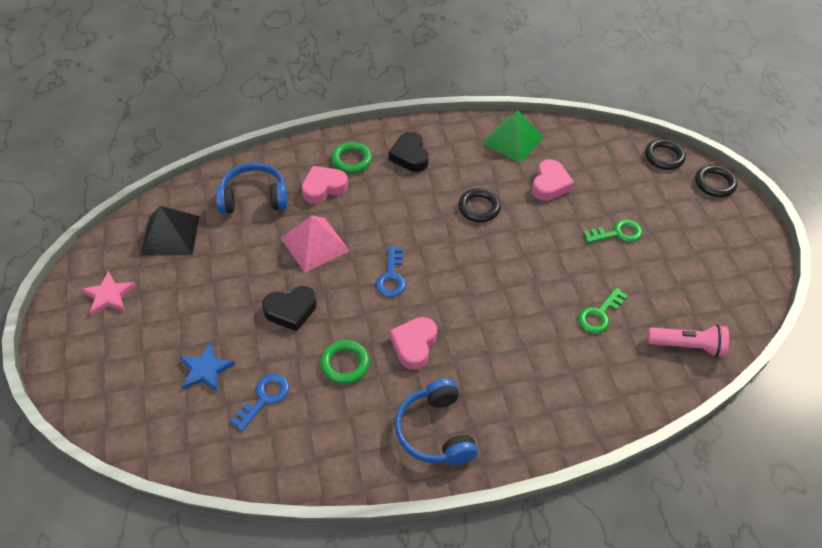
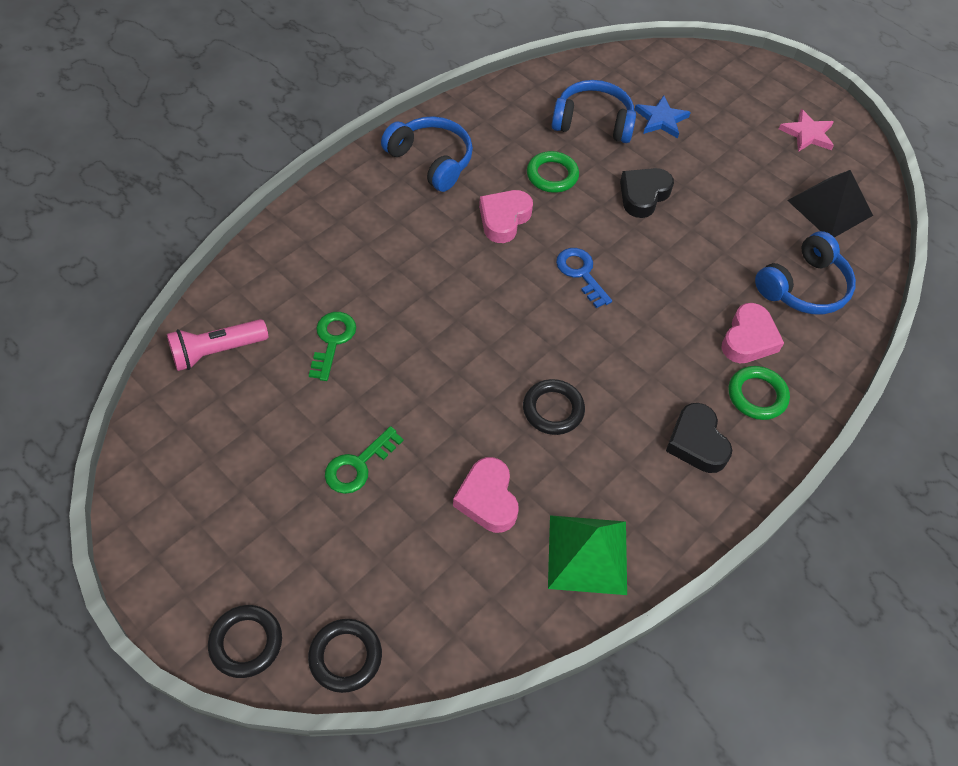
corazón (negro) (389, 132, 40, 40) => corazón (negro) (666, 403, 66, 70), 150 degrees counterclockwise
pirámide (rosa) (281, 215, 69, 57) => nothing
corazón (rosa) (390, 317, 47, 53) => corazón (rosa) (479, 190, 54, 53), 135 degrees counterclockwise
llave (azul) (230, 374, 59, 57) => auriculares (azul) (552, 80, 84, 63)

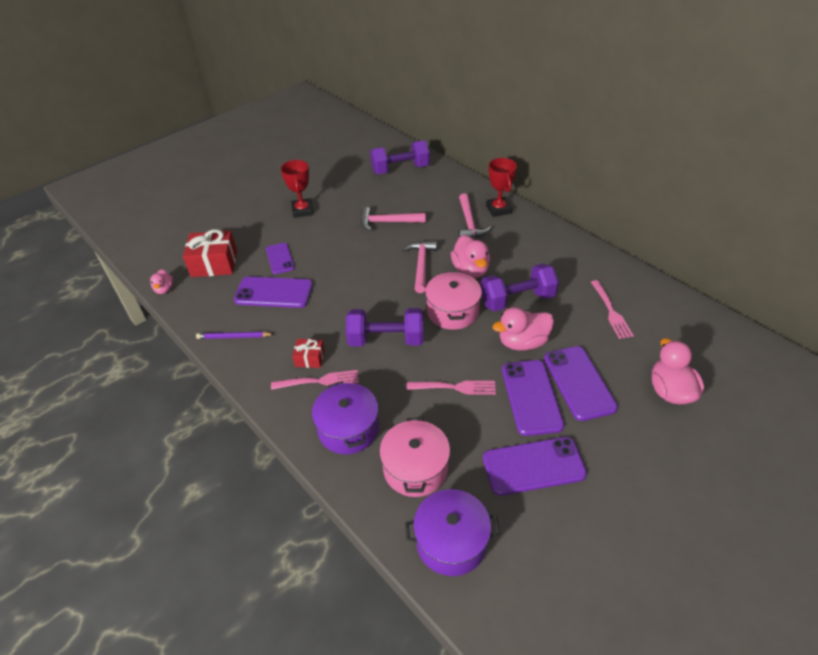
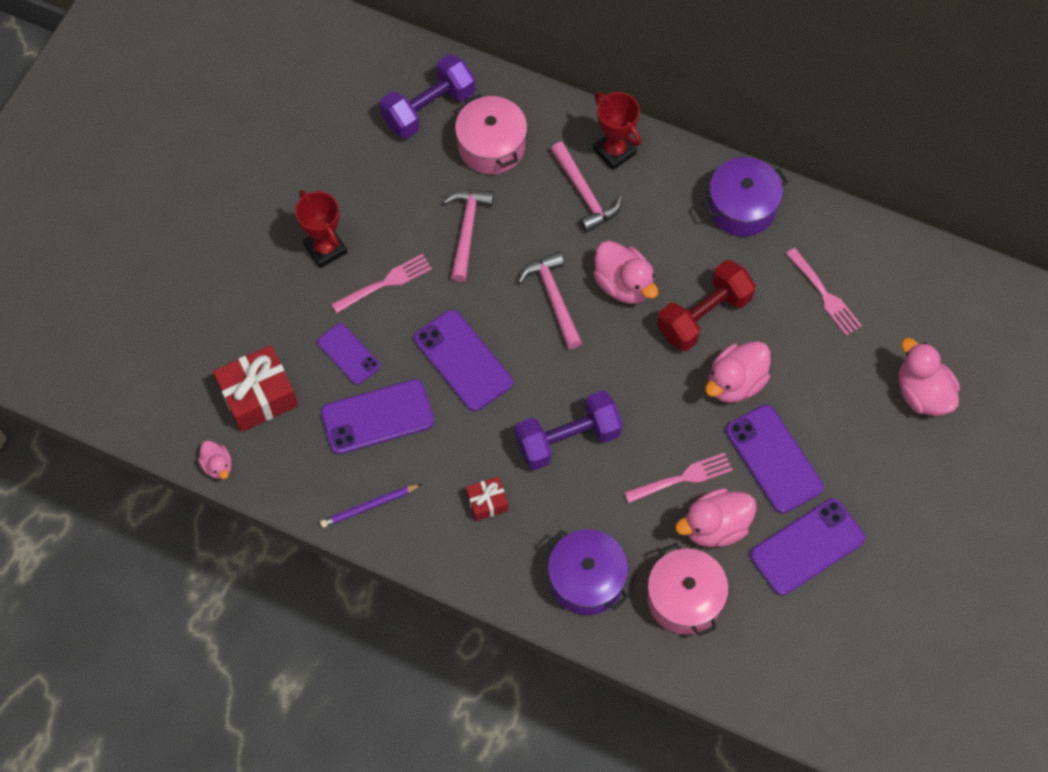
martillo (rosa) (361, 207, 64, 24) => martillo (rosa) (443, 190, 51, 92), 120 degrees clockwise
mancuerna (morado) (481, 264, 78, 47) => mancuerna (rojo) (657, 260, 99, 91)
olla (rosa) (425, 271, 57, 59) => olla (rosa) (455, 94, 72, 80), moved
móvil (morado) (544, 346, 74, 75) => móvil (morado) (414, 310, 99, 101), moved
tenedor (rosa) (271, 370, 88, 20) => tenedor (rosa) (332, 254, 100, 59), moved
olla (morado) (405, 489, 95, 87) => olla (morado) (703, 157, 85, 79), moved
nothing => pato (rosa) (675, 488, 82, 59)

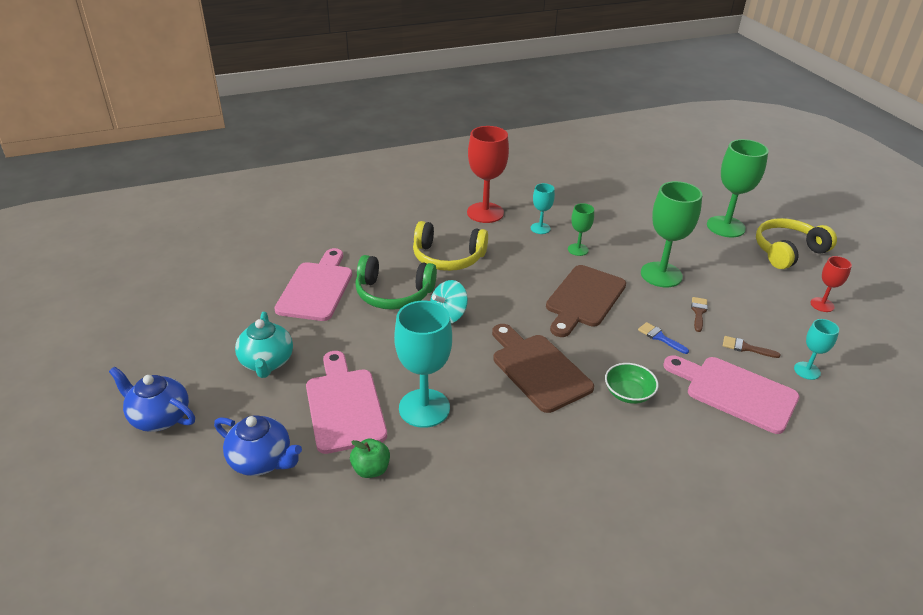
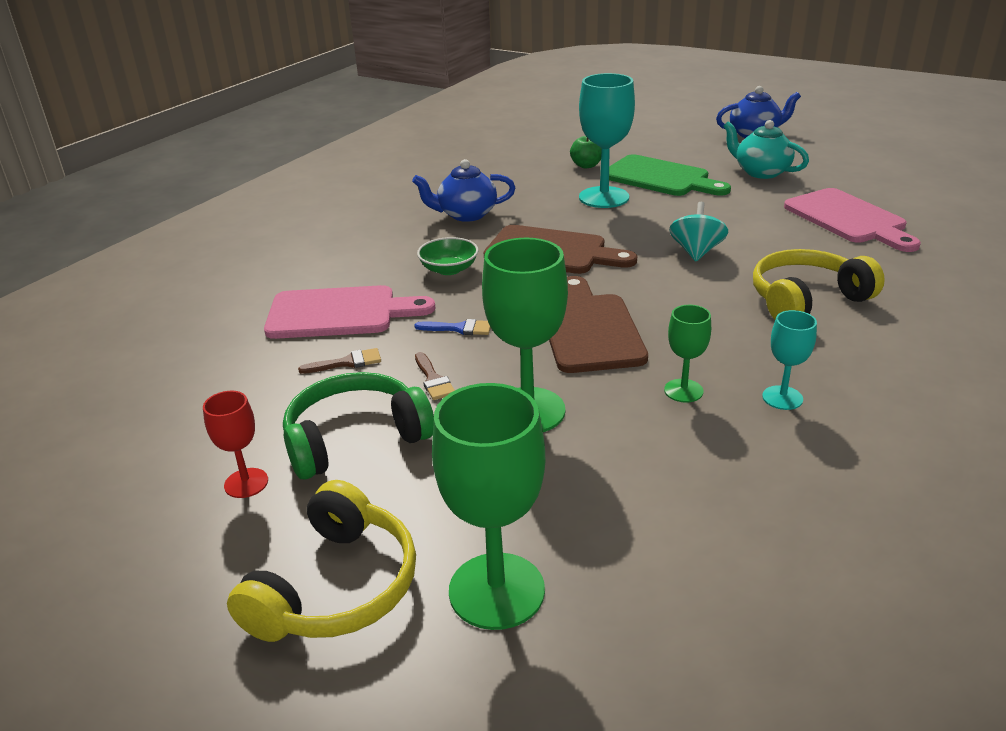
copa (rojo) (467, 126, 42, 97) => nothing
auriculares (verde) (355, 255, 82, 55) => auriculares (verde) (283, 372, 151, 107), moved
copa (turquesa) (794, 319, 45, 61) => nothing
tabla de cortar (rosa) (306, 351, 81, 103) => tabla de cortar (verde) (609, 154, 122, 42)
tetera (azul) (214, 415, 88, 61) => tetera (azul) (412, 159, 103, 63), moved

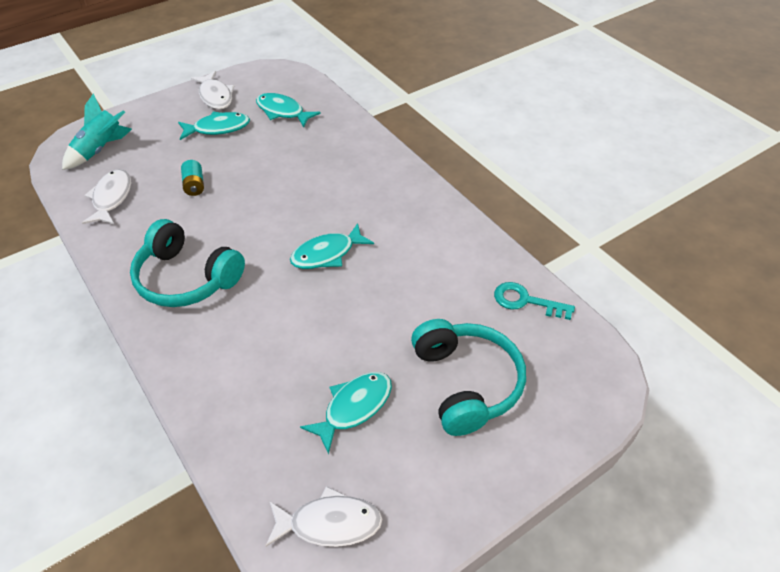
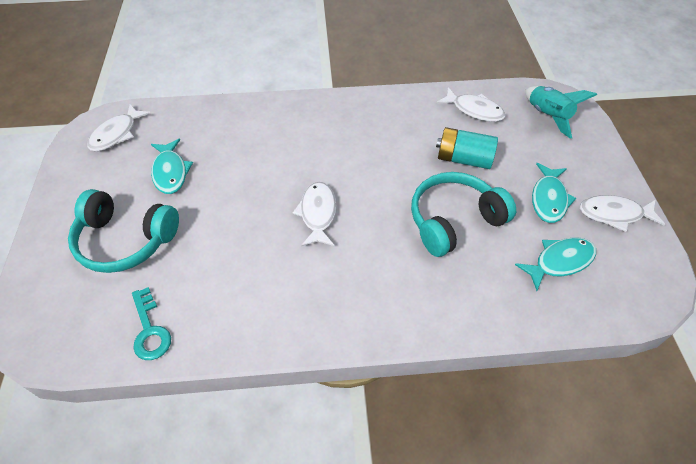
pila (turquesa) (181, 160, 23, 36) => pila (turquesa) (436, 127, 62, 42), x1.67
auriculares (turquesa) (130, 219, 115, 88) => auriculares (turquesa) (411, 172, 105, 85), moved
pez (turquesa) (290, 223, 84, 46) => pez (blanco) (292, 182, 45, 65)
llave (turquesa) (494, 282, 81, 38) => llave (turquesa) (132, 287, 39, 73), 105 degrees clockwise

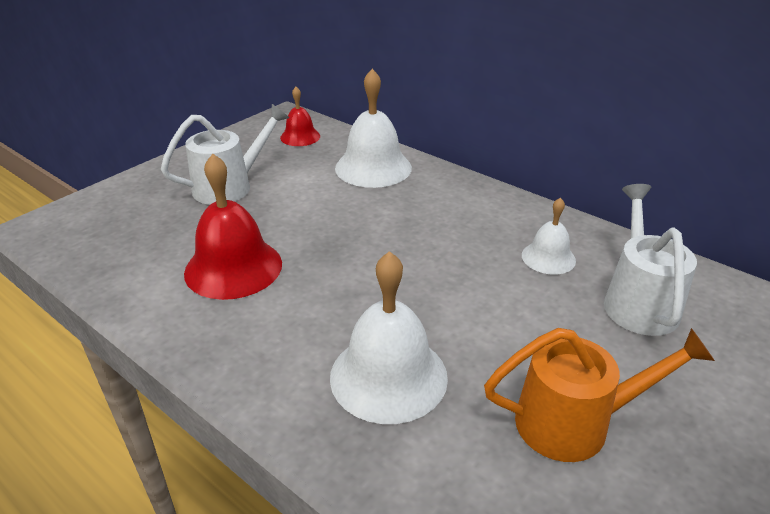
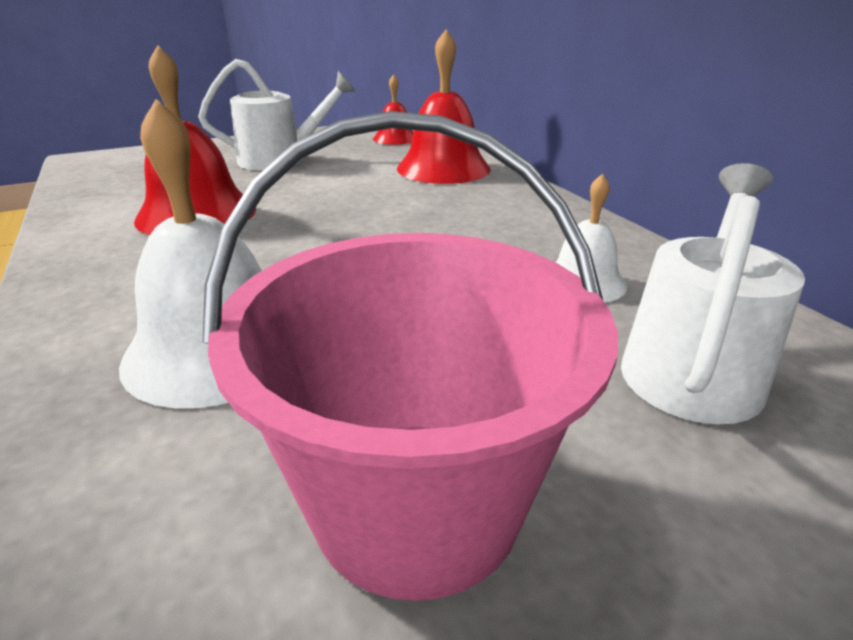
campana (blanco) (335, 69, 77, 119) => campana (rojo) (397, 30, 94, 154)
regadera (naranja) (484, 328, 231, 134) => balde (rosa) (203, 111, 415, 490)

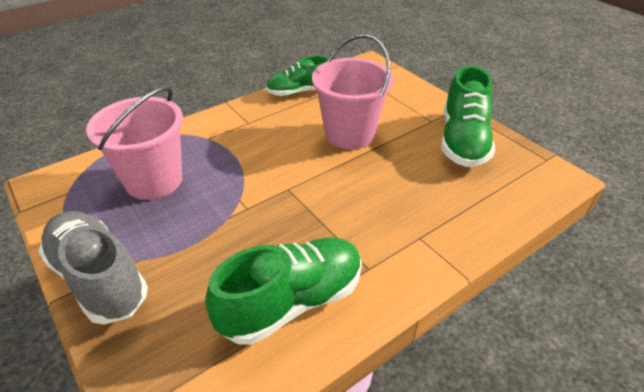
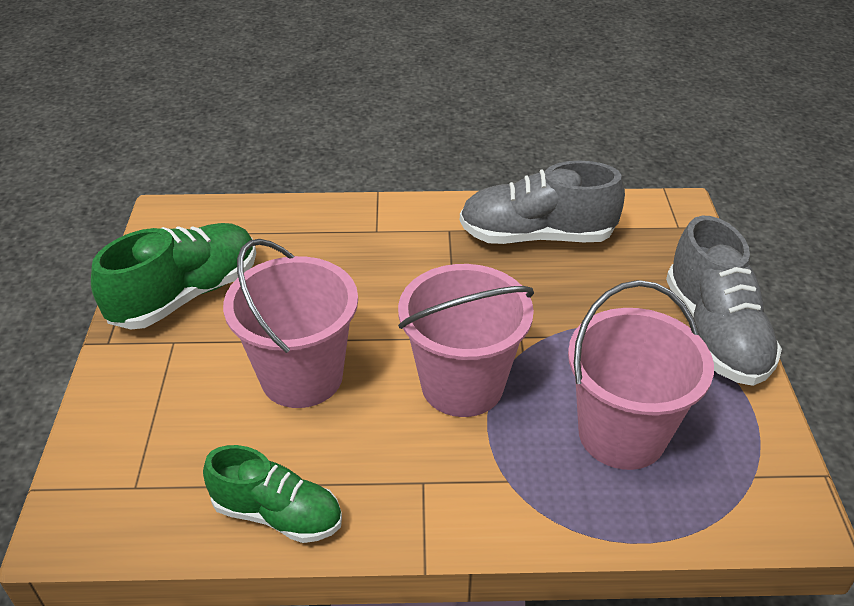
zapato (verde) (205, 237, 157, 108) => zapato (gris) (460, 161, 165, 83)
nothing => balde (rosa) (398, 264, 136, 153)

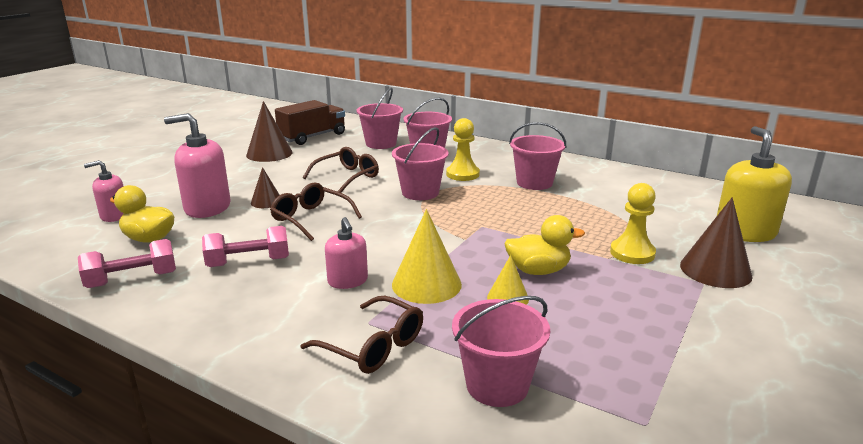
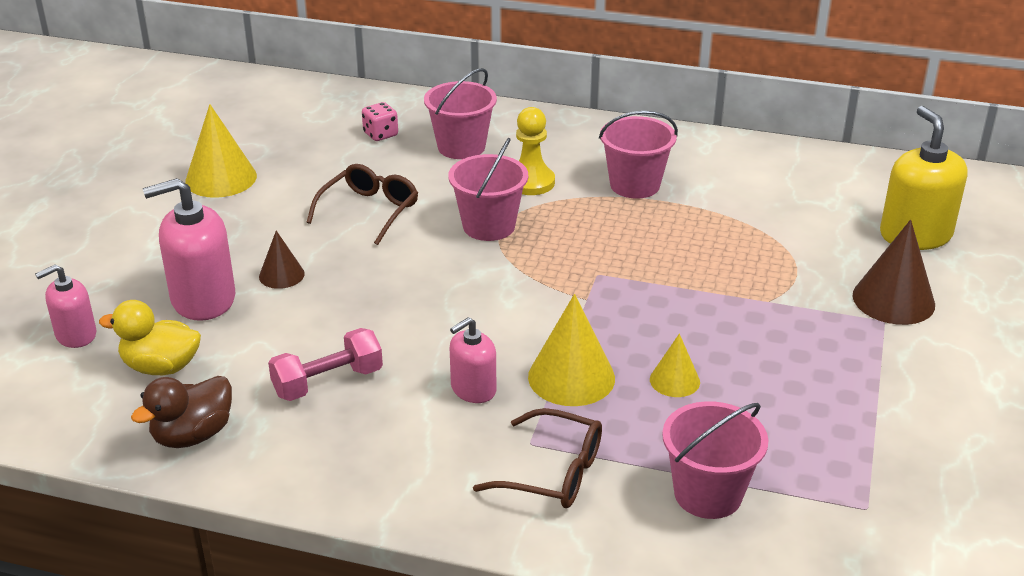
balde (rosa) (356, 88, 47, 61) => dado (rosa) (362, 102, 36, 39)
camión (marrón) (275, 100, 70, 45) => nothing
cono (marrón) (246, 101, 47, 61) => cono (amarillo) (185, 104, 72, 94)
gafas (marrón) (270, 182, 92, 59) => nothing
peón (amarillo) (610, 183, 46, 81) => nothing
pato (amarillo) (505, 215, 80, 60) => nothing
dispensador de jabón (rosa) (325, 217, 43, 72) => dispensador de jabón (rosa) (450, 317, 46, 86), 90 degrees clockwise
mancuerna (rosa) (78, 239, 98, 49) => pato (marrón) (131, 376, 101, 72)

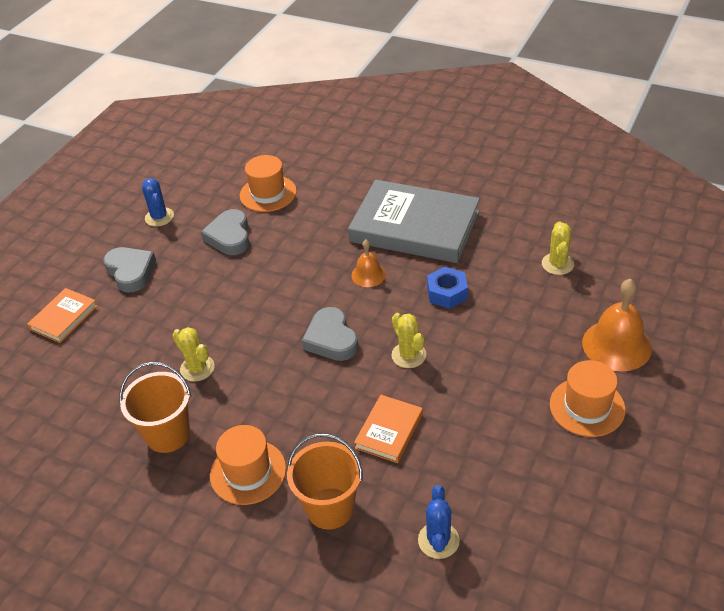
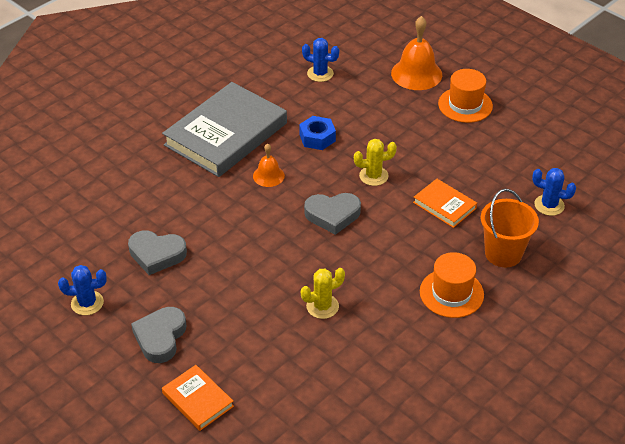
sombrero (naranja) (240, 155, 57, 57) => nothing
cactus (amarillo) (542, 221, 32, 54) => cactus (azul) (302, 38, 37, 44)
corazón (gris) (103, 247, 53, 46) => corazón (gris) (131, 307, 56, 56), 60 degrees counterclockwise
balde (naranja) (119, 362, 72, 91) => nothing

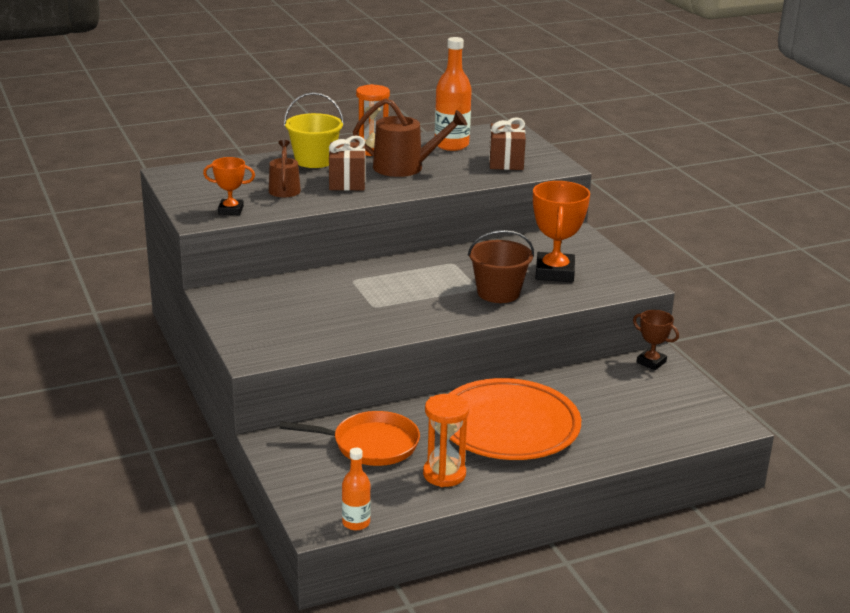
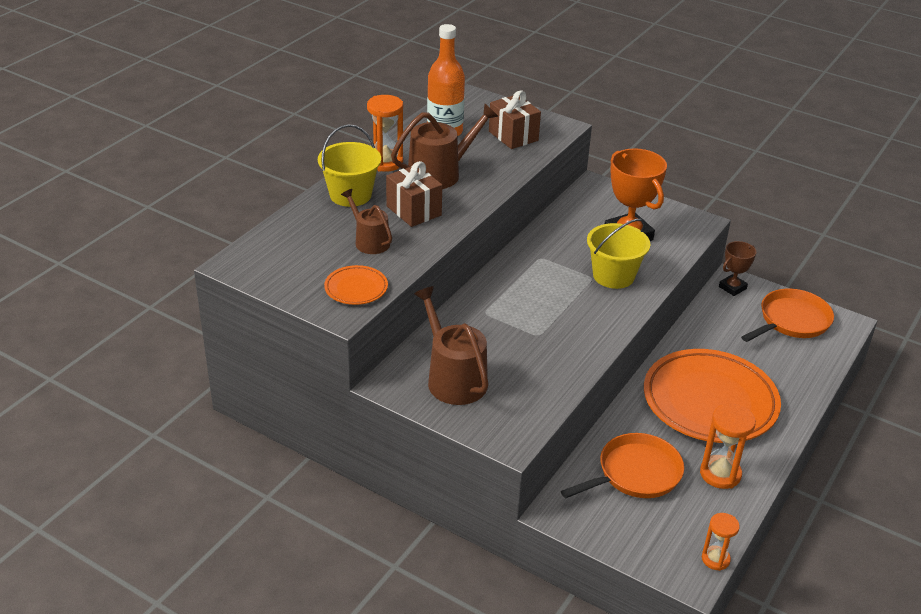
trofeo (naranja) (203, 157, 52, 58) => plato (naranja) (324, 265, 64, 40)
balde (marrón) (468, 230, 66, 73) => balde (amarillo) (587, 218, 63, 71)
trofeo (marrón) (633, 310, 46, 60) => trofeo (marrón) (719, 241, 37, 55), 45 degrees counterclockwise
botella (naranja) (342, 448, 29, 82) => reloj de arena (naranja) (702, 513, 38, 58)
nothing => regadera (marrón) (414, 286, 75, 119)
nothing => sartén (naranja) (741, 289, 93, 53)

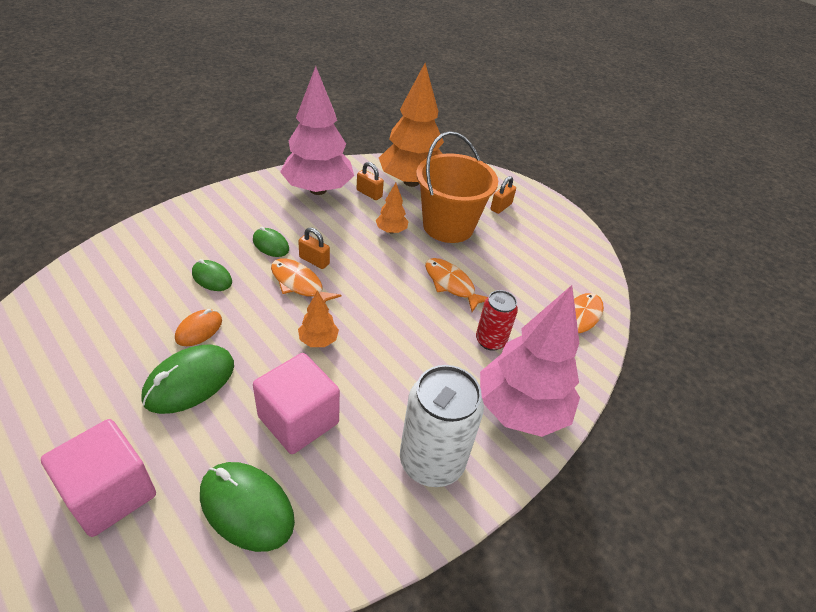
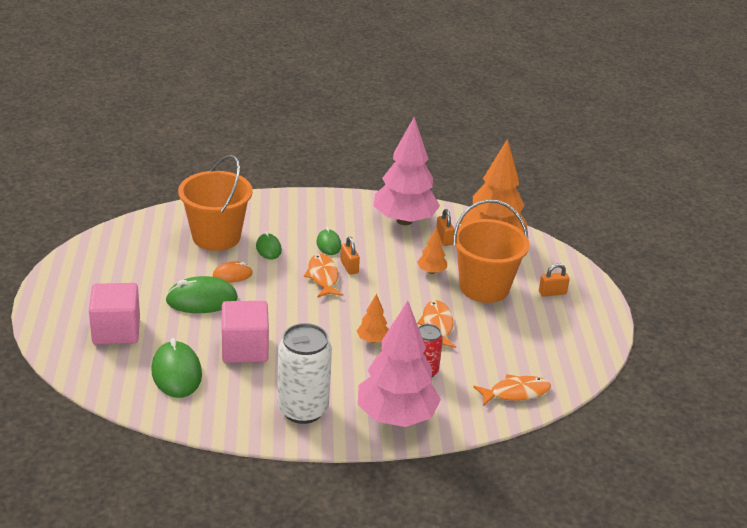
árbol (naranja) (298, 290, 41, 57) => árbol (naranja) (357, 294, 32, 49), moved
nothing => balde (naranja) (178, 155, 75, 96)

